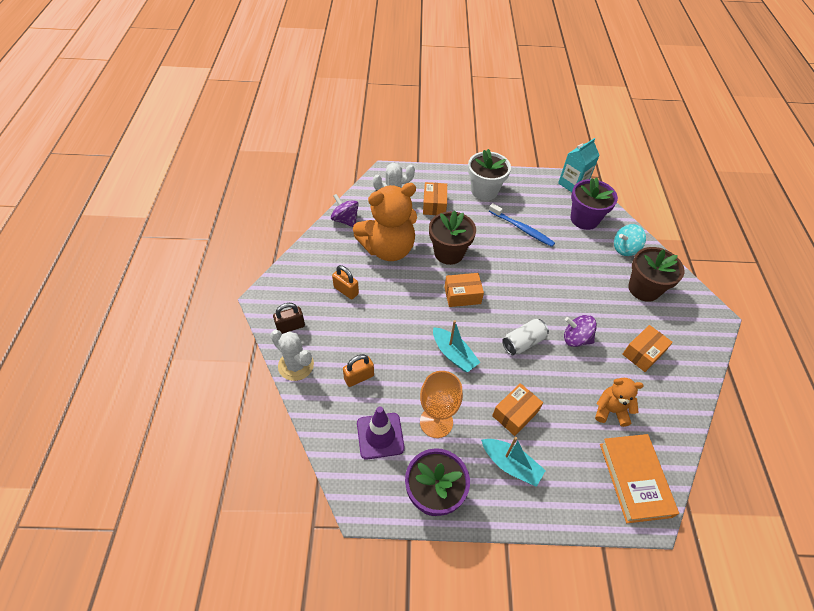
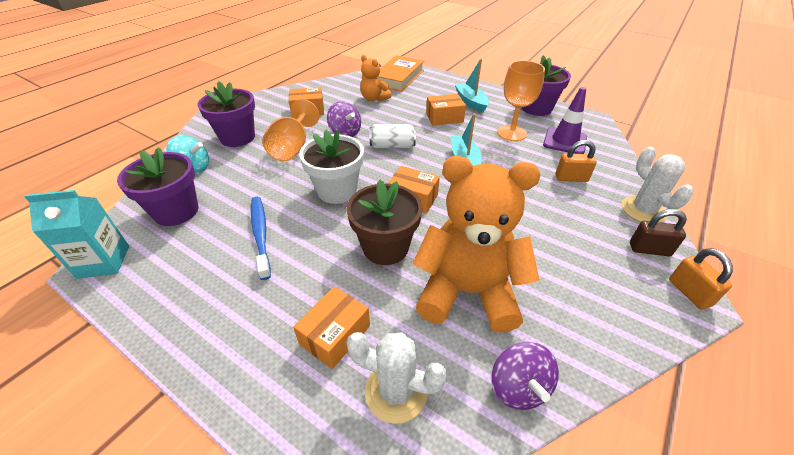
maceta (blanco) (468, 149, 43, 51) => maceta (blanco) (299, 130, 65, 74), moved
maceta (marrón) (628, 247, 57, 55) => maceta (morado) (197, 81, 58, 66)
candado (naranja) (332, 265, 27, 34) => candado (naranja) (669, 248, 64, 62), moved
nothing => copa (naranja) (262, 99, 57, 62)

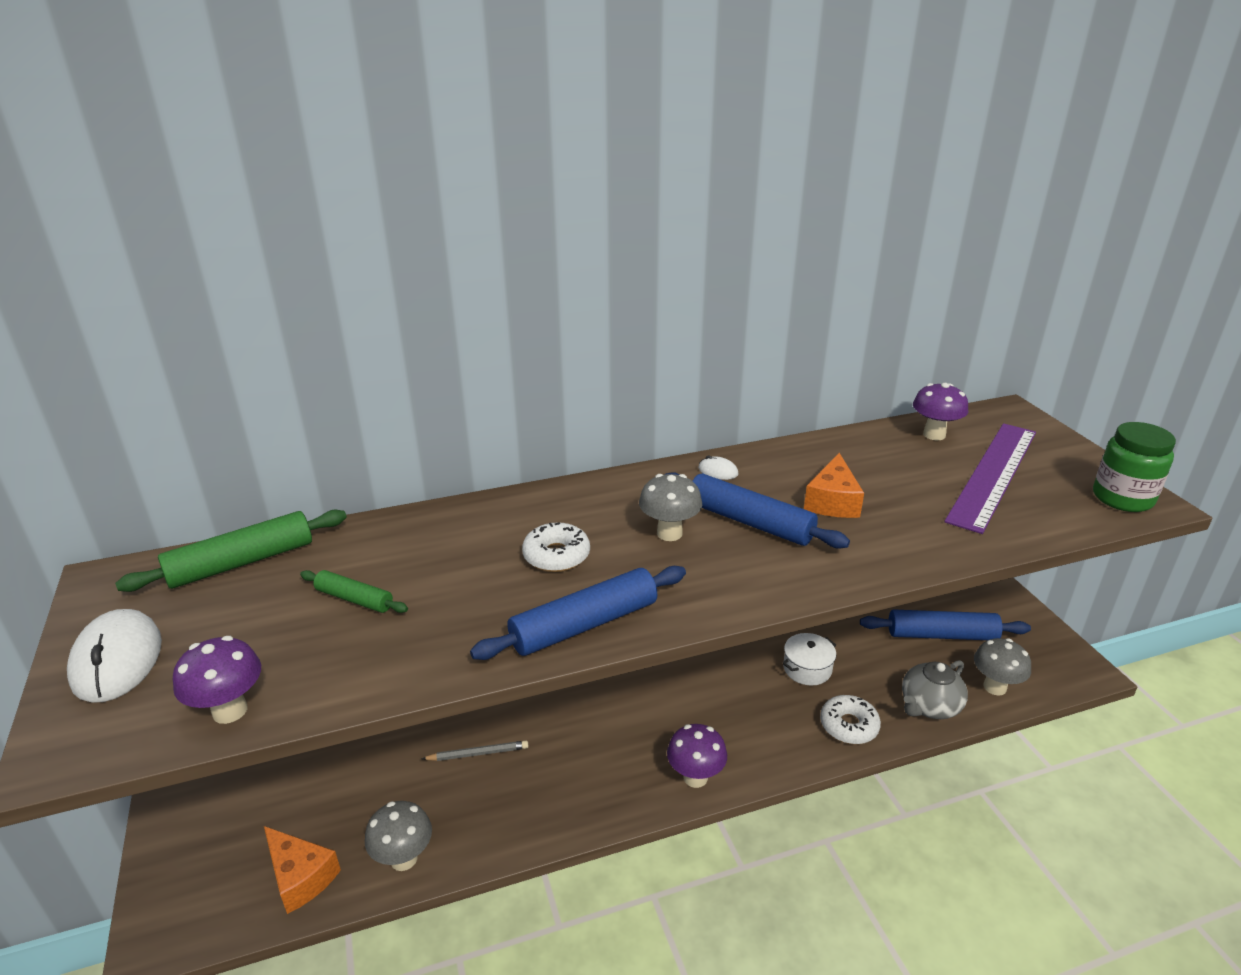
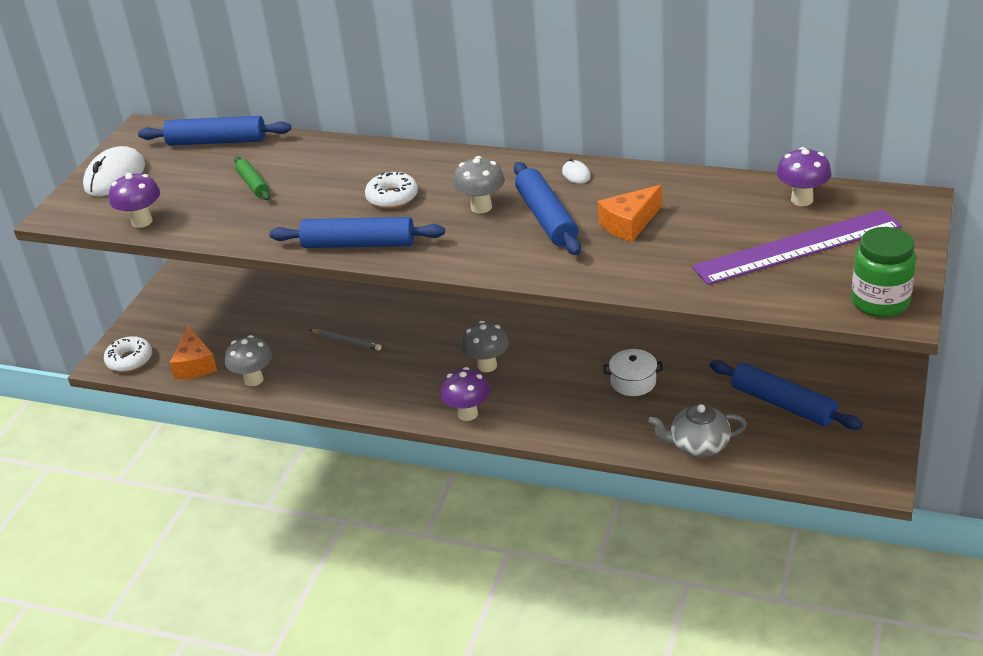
rodillo (verde) (115, 510, 232, 82) => rodillo (azul) (138, 116, 153, 30)
seta (gris) (974, 638, 57, 57) => seta (gris) (461, 321, 48, 51), moved
rosquilla (blanco) (820, 695, 61, 49) => rosquilla (blanco) (104, 336, 48, 36), moved

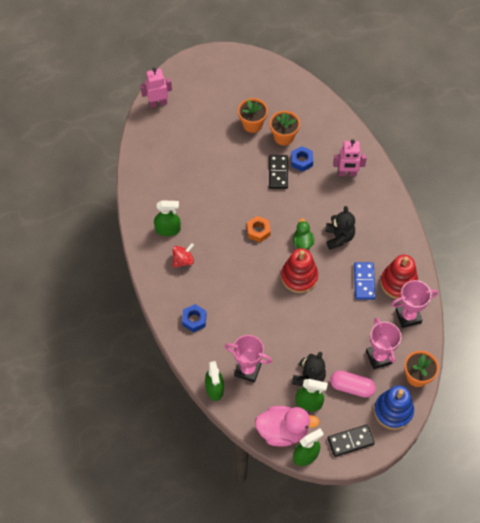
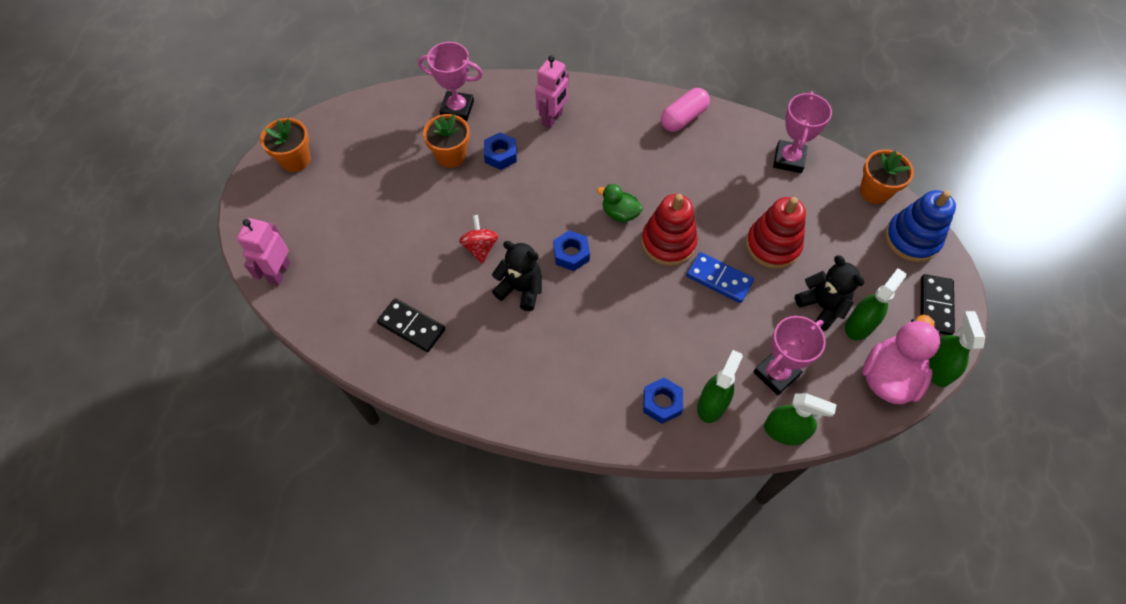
maceta (naranja) (238, 98, 30, 35) => maceta (naranja) (260, 118, 50, 54), moved
ficha de dominó (negro) (269, 155, 19, 34) => ficha de dominó (negro) (377, 298, 68, 54), moved
pulverizador (verde) (154, 200, 27, 36) => pulverizador (verde) (697, 350, 46, 73), moved
osito (negro) (325, 206, 30, 44) => osito (negro) (492, 241, 50, 70), moved
tuerca (naranja) (247, 216, 24, 26) => tuerca (azul) (553, 230, 37, 41)
peonza (rojo) (172, 243, 22, 25) => peonza (rojo) (459, 215, 39, 49), moved
juguete apilable (rojo) (380, 255, 38, 44) => juguete apilable (rojo) (746, 197, 60, 72), moved
ficha de dominó (azul) (354, 262, 22, 38) => ficha de dominó (azul) (686, 252, 68, 51), moved
trofeo (rosa) (366, 318, 35, 51) => trofeo (rosa) (418, 42, 65, 80), moved
cápsula (rosa) (330, 370, 46, 28) => cápsula (rosa) (661, 88, 49, 44), moved

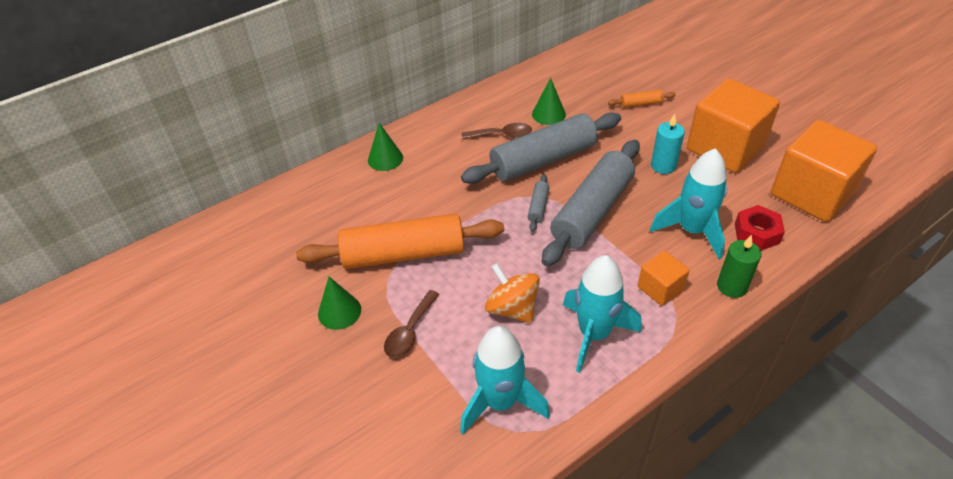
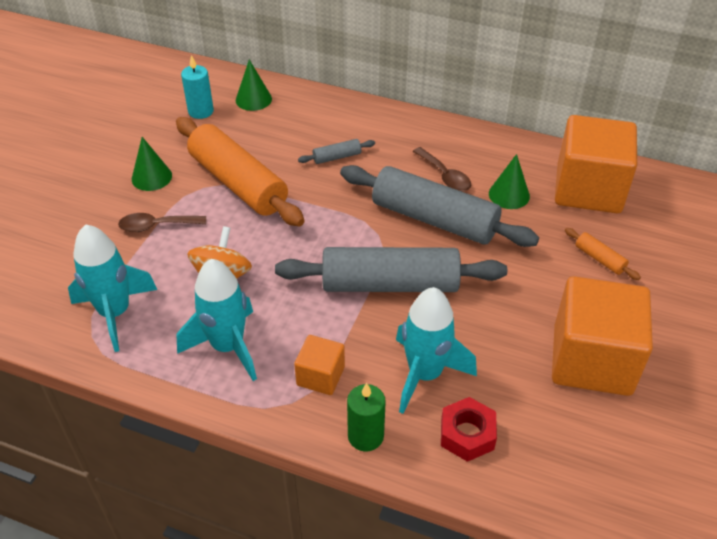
vela (turquesa) (651, 114, 34, 60) => vela (turquesa) (181, 55, 33, 64), moved
cubo (naranja) (771, 120, 106, 102) => cubo (naranja) (555, 115, 82, 98), moved
cono (verde) (368, 123, 35, 48) => cono (verde) (236, 59, 36, 52), moved
rodillo (gris) (527, 174, 22, 58) => rodillo (gris) (298, 139, 77, 25), moved

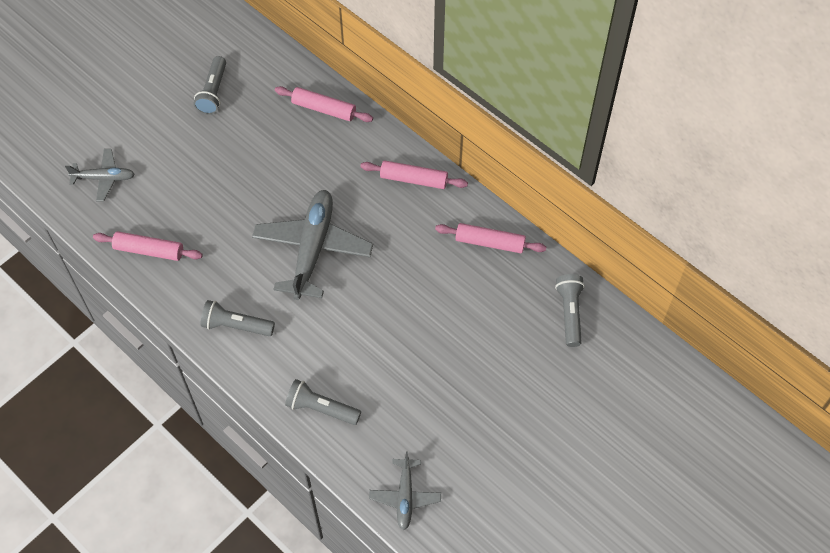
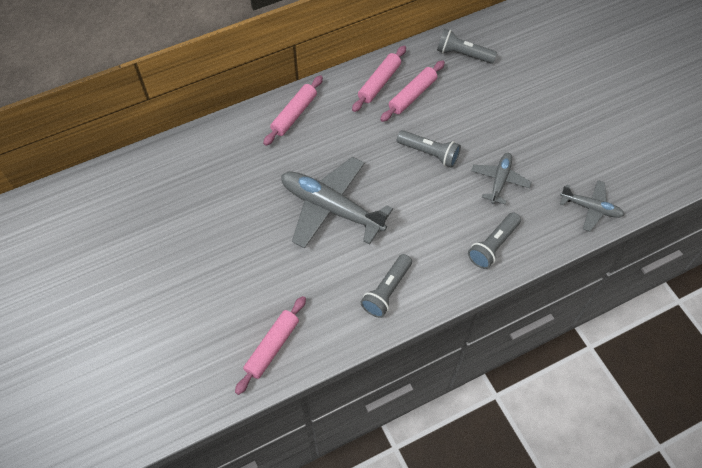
lámpara de mano (gris) (193, 56, 33, 59) => lámpara de mano (gris) (397, 130, 64, 38), moved
rodillo (rosa) (275, 86, 98, 36) => rodillo (rosa) (380, 60, 65, 62), moved
avión (gris) (65, 149, 70, 52) => avión (gris) (471, 153, 61, 51), moved

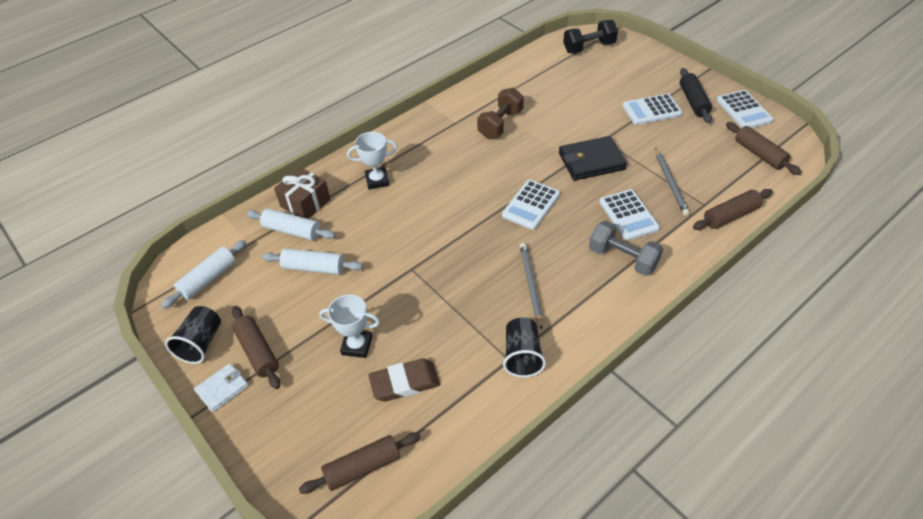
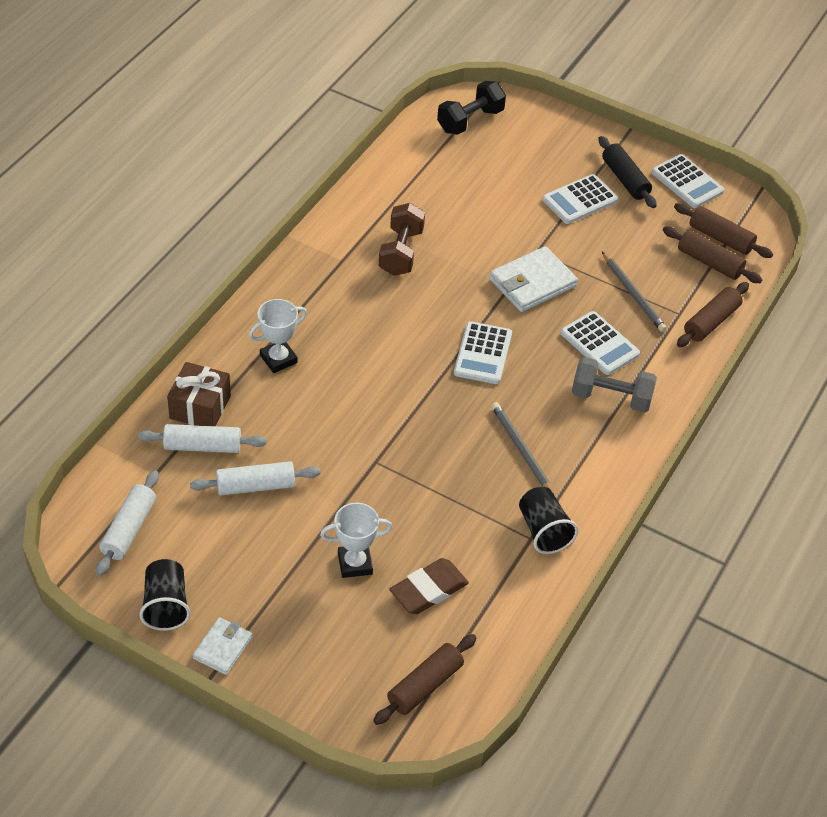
cartera (negro) (559, 136, 68, 45) => cartera (blanco) (489, 246, 89, 66)
rodillo (marrón) (232, 306, 48, 83) => rodillo (marrón) (663, 226, 100, 57), moved

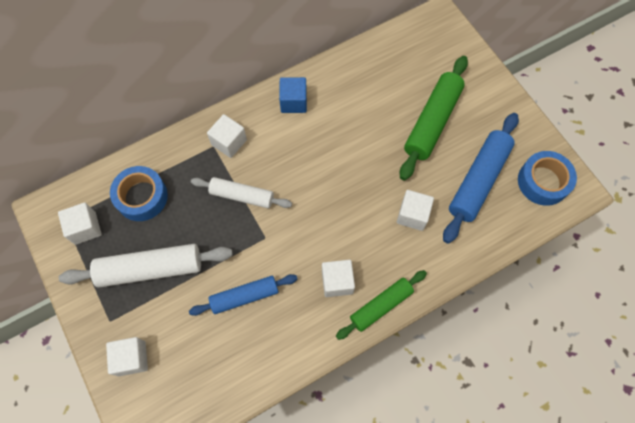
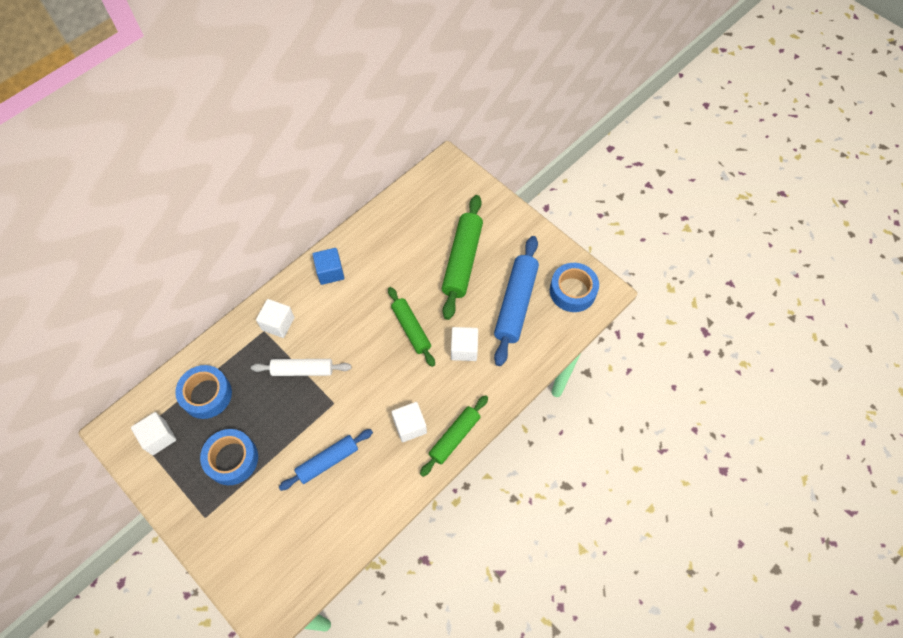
rodillo (blanco) (59, 244, 174, 44) => cinta adhesiva (azul) (200, 429, 58, 56)
cubo (blanco) (106, 337, 42, 39) => nothing
nothing => rodillo (verde) (388, 287, 47, 80)

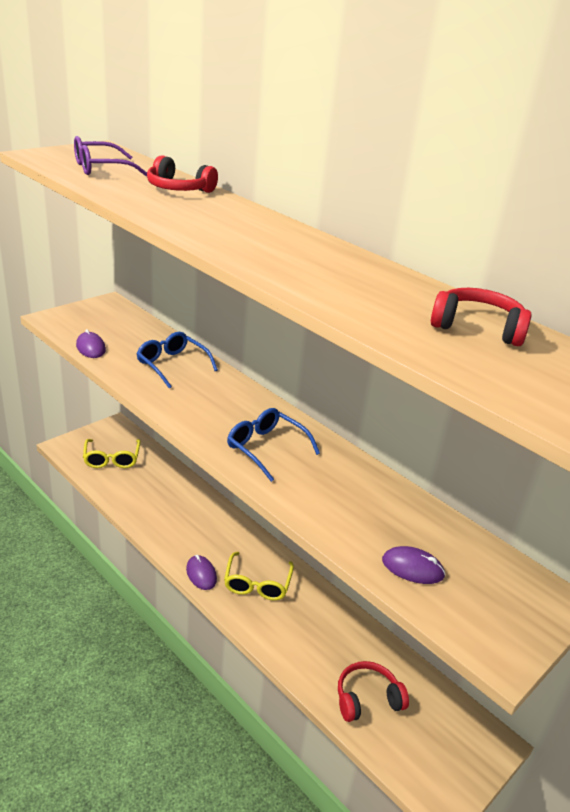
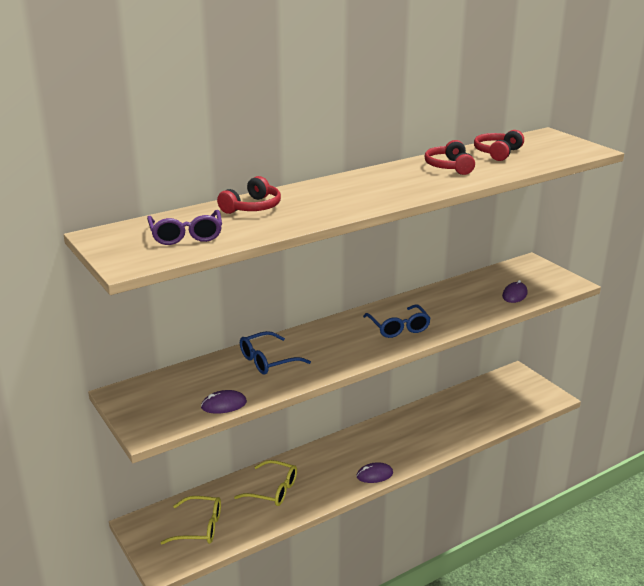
gafas (azul) (227, 408, 93, 74) => gafas (azul) (363, 304, 68, 34), 75 degrees counterclockwise
gafas (amarillo) (224, 552, 70, 49) => gafas (amarillo) (234, 460, 63, 46), moved
auriculares (rojo) (338, 661, 71, 61) => auriculares (rojo) (425, 140, 50, 35), moved

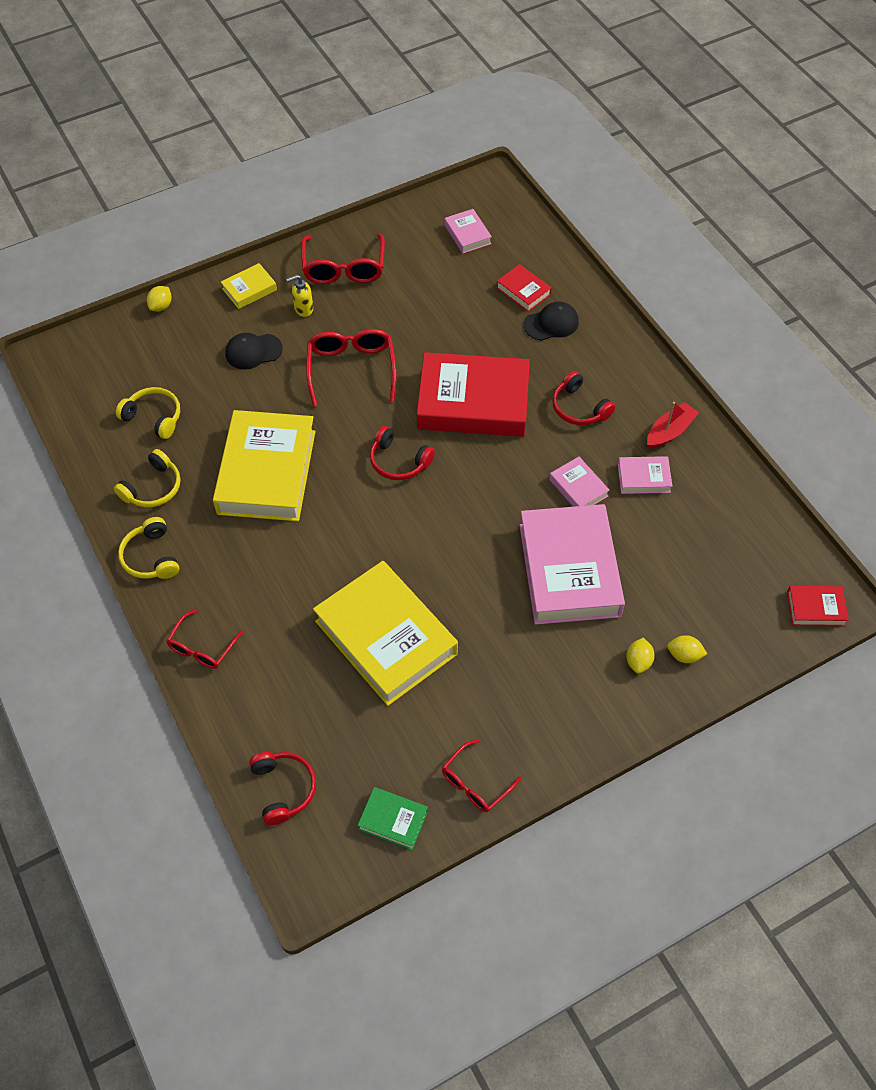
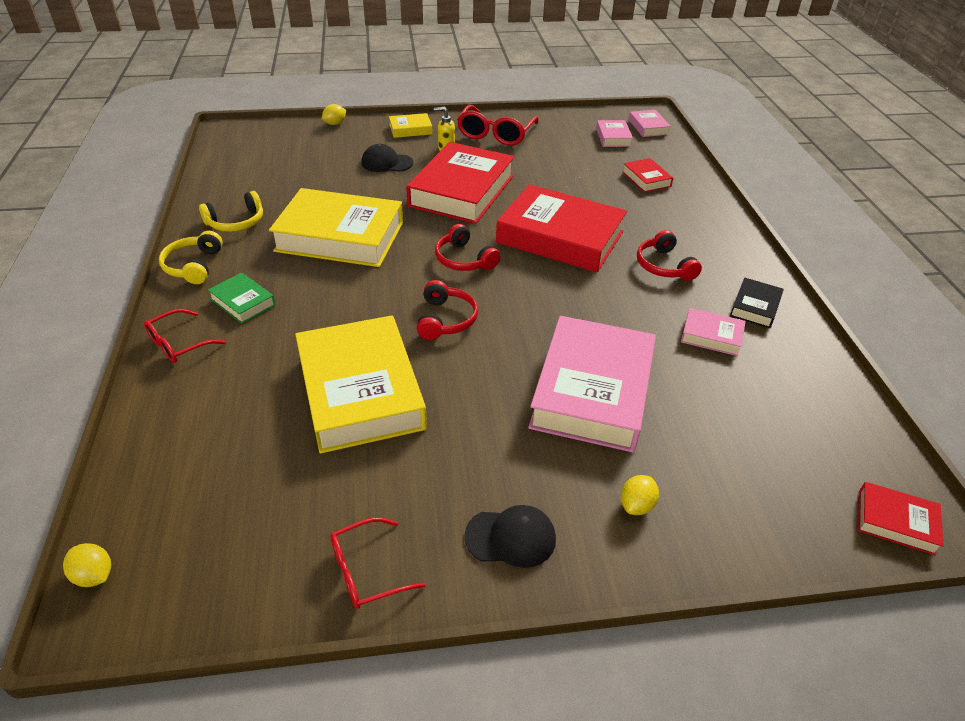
gorra (negro) (524, 302, 55, 39) => gorra (negro) (464, 505, 92, 63), moved
gafas (rojo) (306, 329, 90, 78) => libro (rojo) (406, 142, 109, 82)
auriculares (amarillo) (116, 387, 64, 52) => nothing
barco (rojo) (647, 402, 52, 47) => libro (negro) (730, 278, 54, 50)
libro (amarillo) (213, 410, 102, 111) => libro (amarillo) (269, 188, 134, 79), 75 degrees clockwise
libro (rosa) (549, 457, 61, 50) => libro (rosa) (629, 110, 42, 27), moved
limón (amarillo) (667, 635, 40, 28) => limón (amarillo) (63, 543, 48, 44), moved
auriculares (rojo) (249, 752, 67, 74) => auriculares (rojo) (416, 280, 62, 60), moved
libro (verde) (358, 787, 70, 63) => libro (verde) (208, 272, 68, 52), moved

